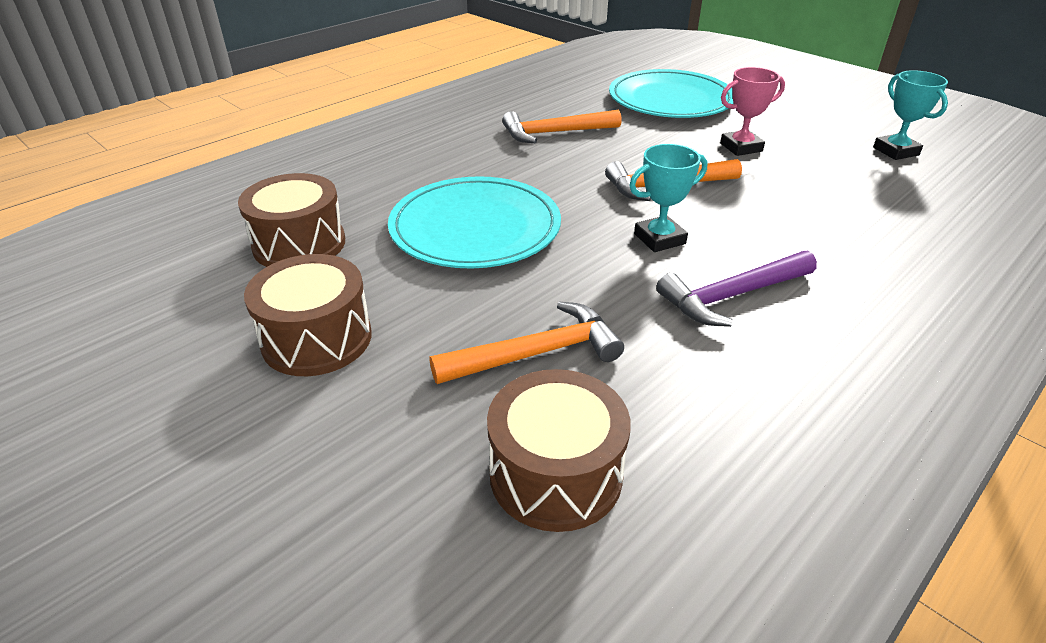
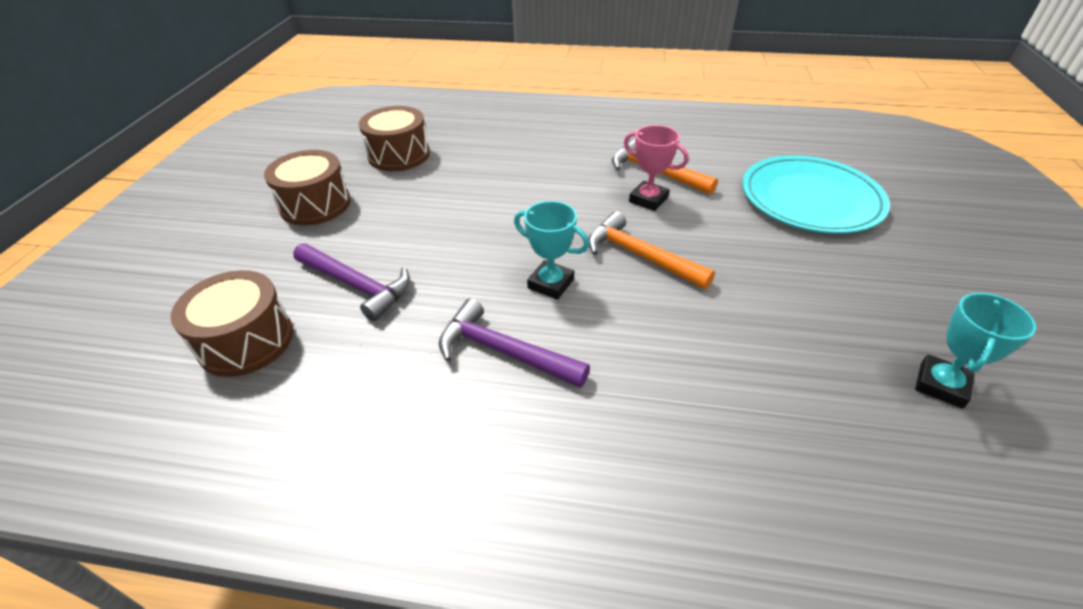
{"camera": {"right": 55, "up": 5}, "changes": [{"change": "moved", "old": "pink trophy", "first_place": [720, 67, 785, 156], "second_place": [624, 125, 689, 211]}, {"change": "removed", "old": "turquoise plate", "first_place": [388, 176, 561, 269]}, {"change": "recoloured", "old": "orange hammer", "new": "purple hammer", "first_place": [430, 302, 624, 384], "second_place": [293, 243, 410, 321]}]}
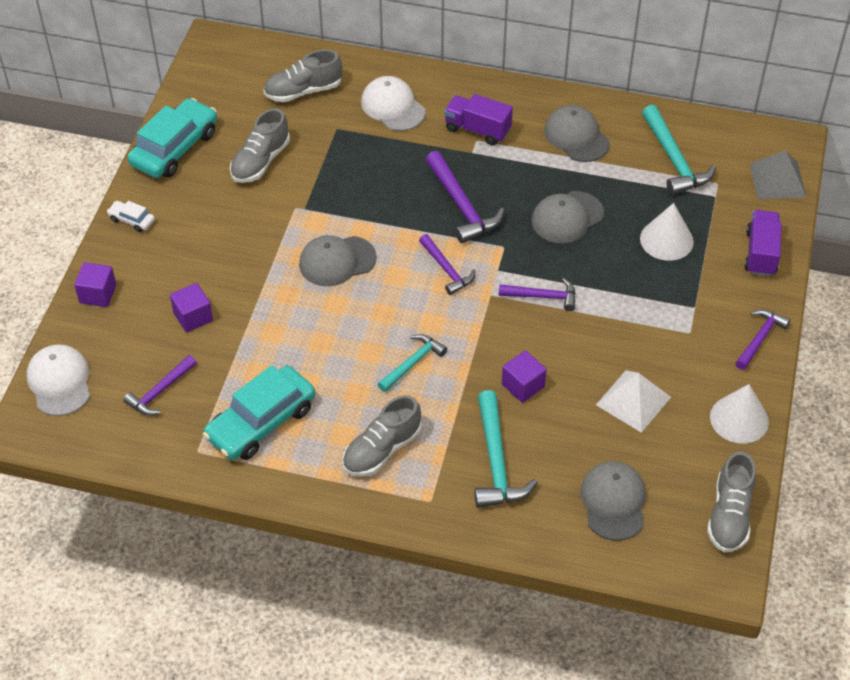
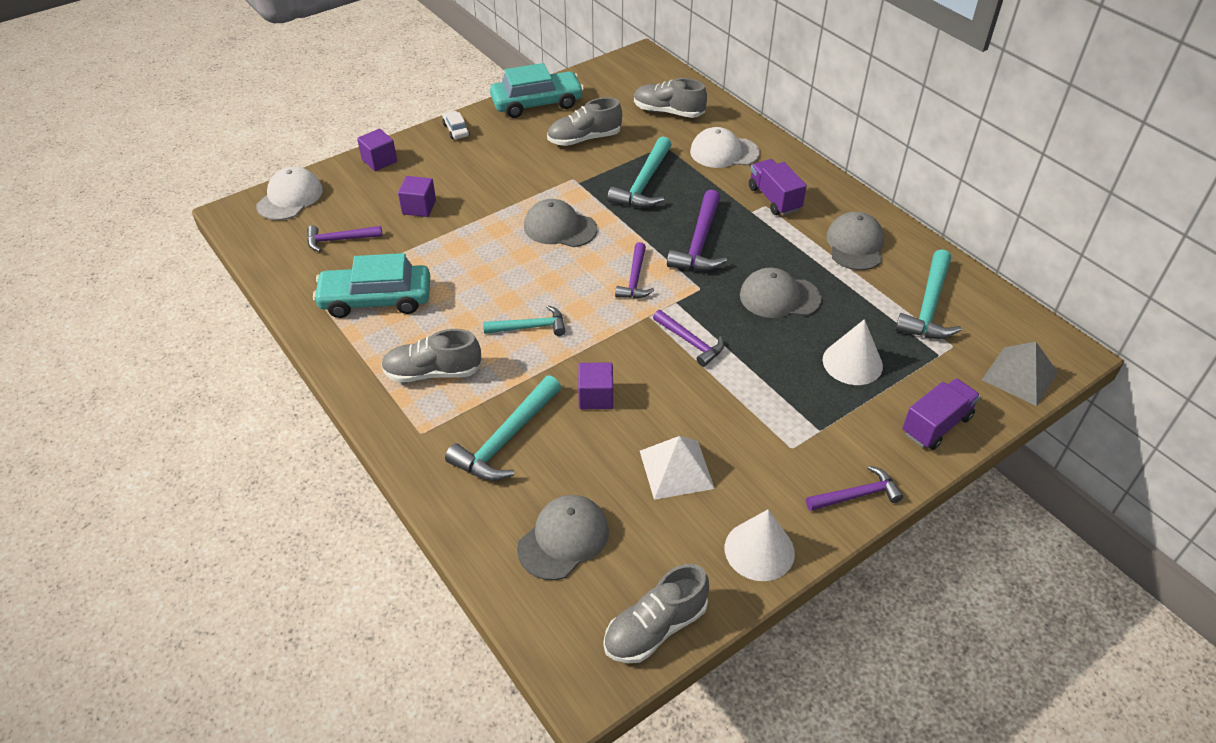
{"camera": {"right": 40, "up": -5}, "changes": [{"change": "turned", "old": "white cap", "first_place": [361, 76, 425, 131], "second_place": [690, 127, 760, 168], "degrees": -90}, {"change": "added", "new": "turquoise hammer", "second_place": [607, 136, 672, 208]}]}
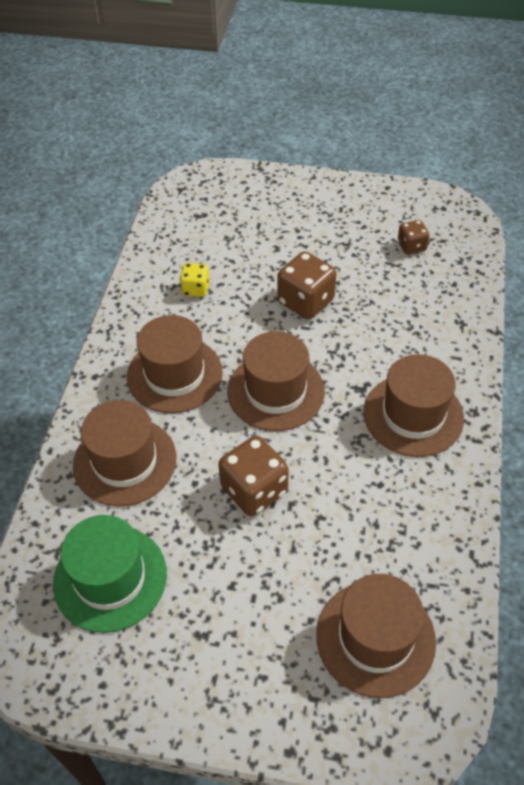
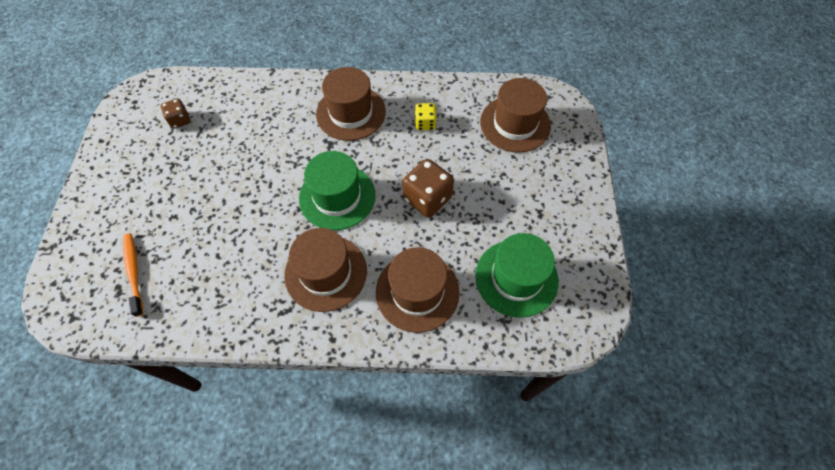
{"camera": {"right": -100, "up": 10}, "changes": [{"change": "removed", "old": "brown dice", "first_place": [277, 252, 336, 319]}, {"change": "moved", "old": "yellow dice", "first_place": [180, 263, 210, 297], "second_place": [415, 103, 437, 130]}, {"change": "recoloured", "old": "brown hat", "new": "green hat", "first_place": [227, 331, 325, 431], "second_place": [299, 151, 375, 230]}, {"change": "added", "new": "orange toothbrush", "second_place": [123, 233, 143, 317]}]}
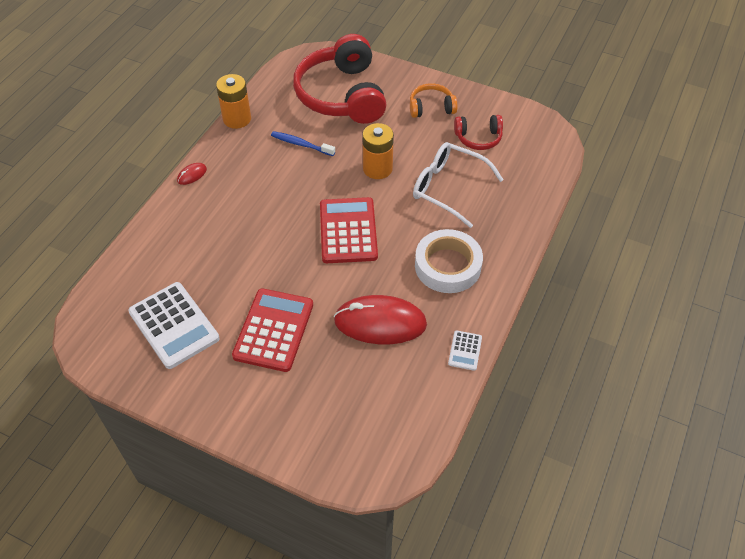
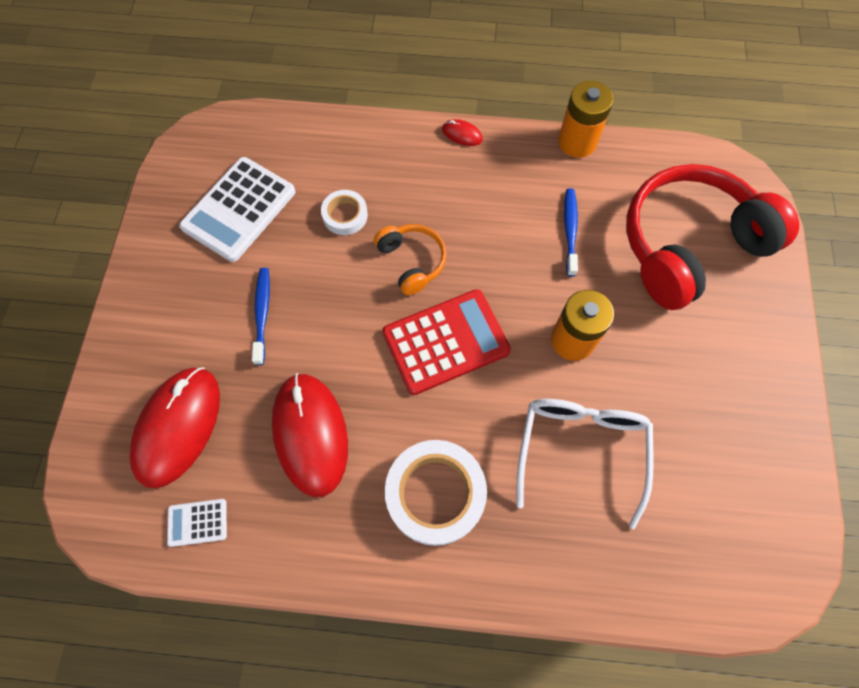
{"camera": {"right": 70, "up": 15}, "changes": [{"change": "moved", "old": "orange headphones", "first_place": [410, 83, 458, 118], "second_place": [374, 224, 447, 295]}, {"change": "removed", "old": "red headphones", "first_place": [454, 115, 503, 150]}, {"change": "replaced", "old": "red calculator", "new": "blue toothbrush", "first_place": [232, 288, 313, 372], "second_place": [252, 268, 270, 365]}, {"change": "moved", "old": "white calculator", "first_place": [448, 330, 482, 371], "second_place": [167, 499, 227, 547]}, {"change": "added", "new": "white tape", "second_place": [321, 190, 368, 235]}, {"change": "added", "new": "red mouse", "second_place": [130, 367, 220, 488]}]}
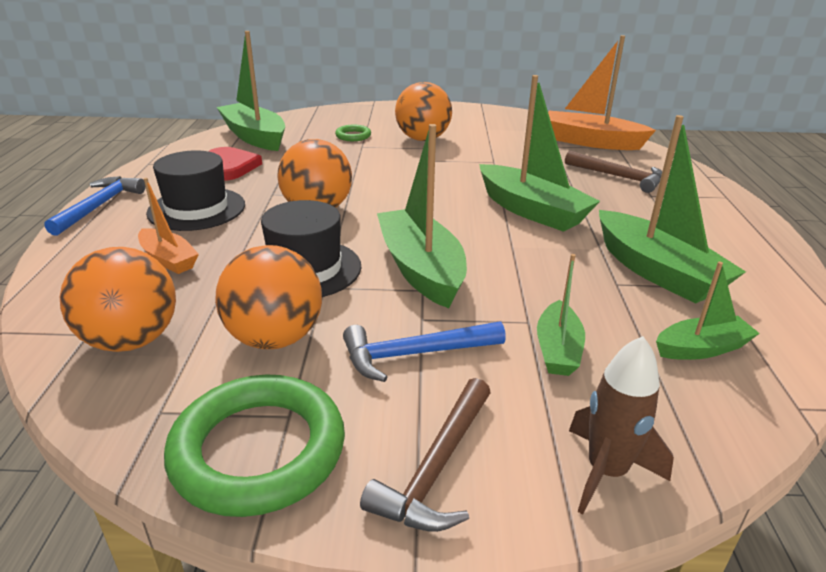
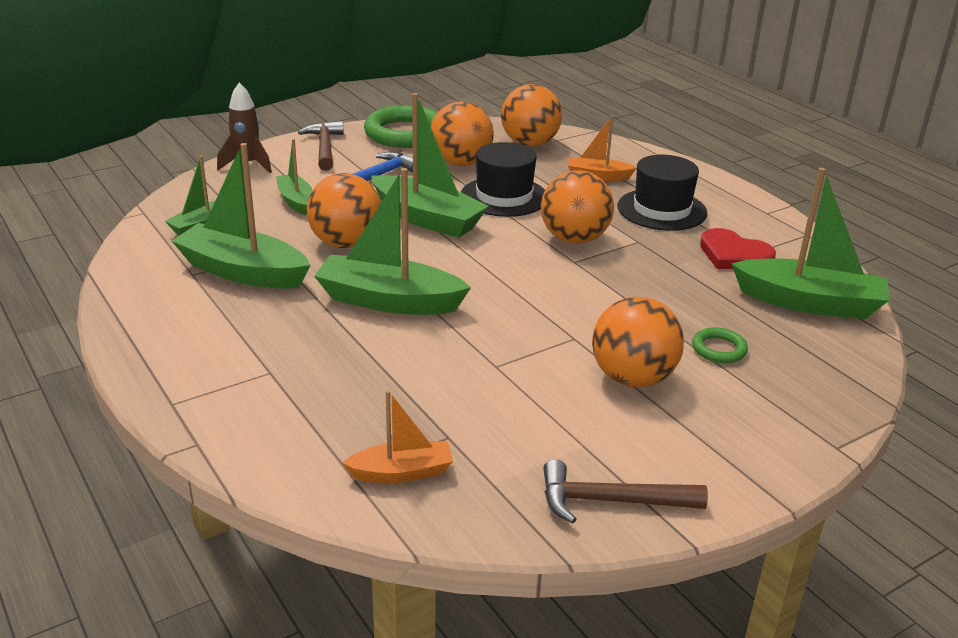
{"camera": {"right": 145, "up": 0}, "changes": [{"change": "resized", "old": "orange boat", "first_place": [548, 35, 656, 150], "second_place": [342, 390, 453, 483], "factor": 0.56}, {"change": "moved", "old": "brown hammer", "first_place": [565, 151, 662, 193], "second_place": [543, 459, 708, 523]}, {"change": "removed", "old": "blue hammer", "first_place": [44, 176, 146, 236]}, {"change": "added", "new": "orange ball", "second_place": [307, 173, 381, 248]}]}
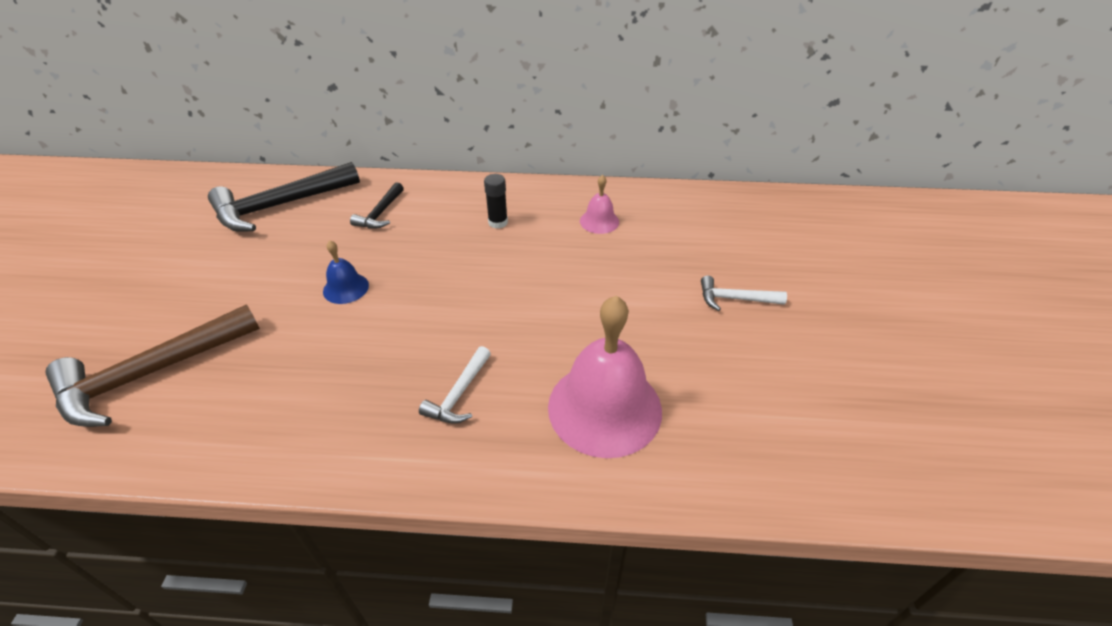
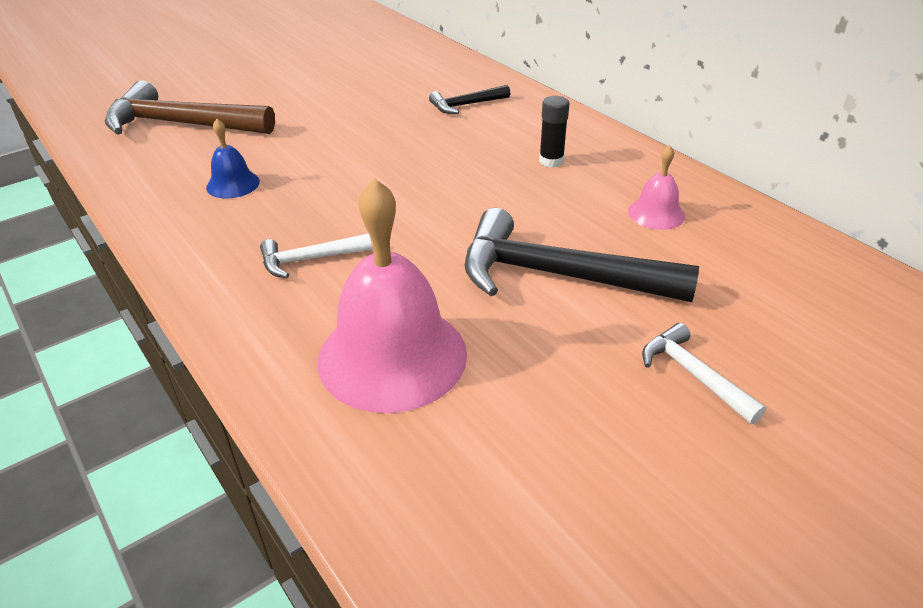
{"camera": {"right": 50, "up": -5}, "changes": [{"change": "moved", "old": "black hammer", "first_place": [208, 162, 360, 232], "second_place": [465, 208, 699, 302]}, {"change": "moved", "old": "blue bell", "first_place": [323, 240, 369, 304], "second_place": [206, 119, 260, 199]}]}
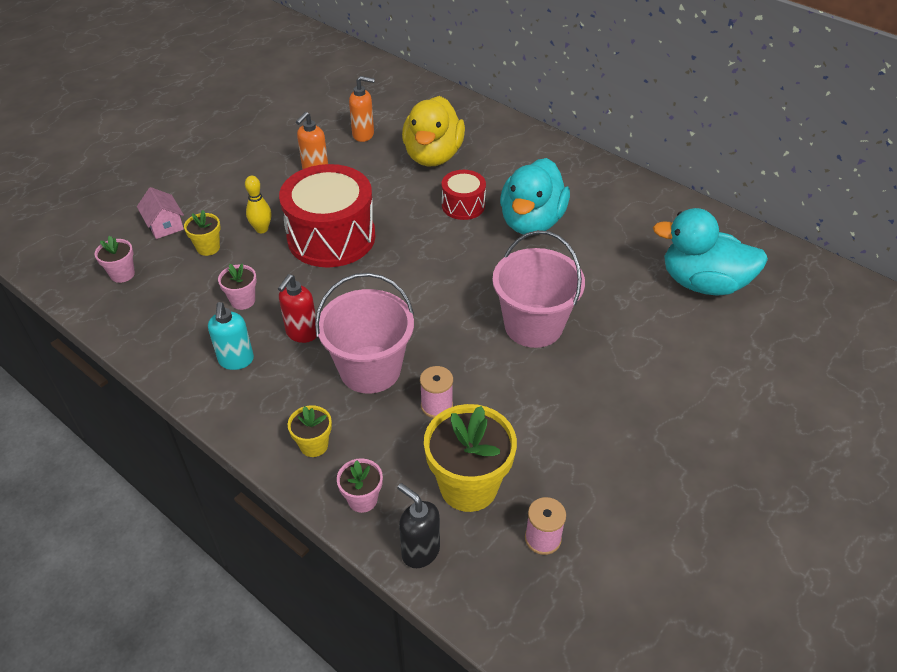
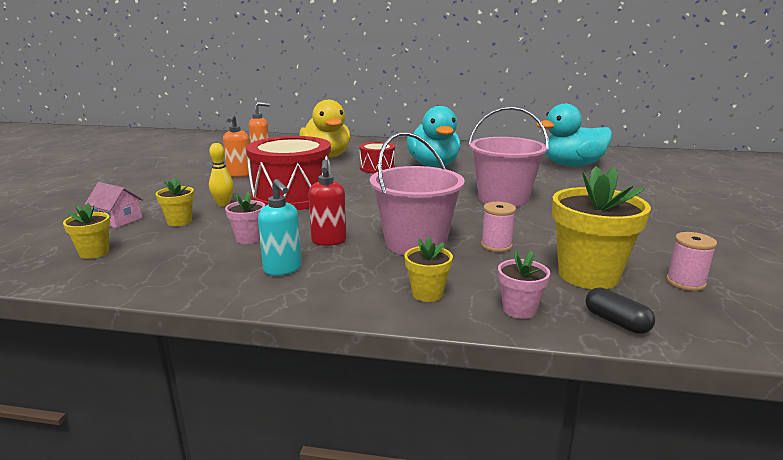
{"camera": {"right": -30, "up": -25}, "changes": [{"change": "recoloured", "old": "pink flower pot", "new": "yellow flower pot", "first_place": [95, 236, 135, 283], "second_place": [63, 203, 110, 259]}, {"change": "replaced", "old": "black soap dispenser", "new": "black capsule", "first_place": [397, 483, 440, 568], "second_place": [585, 287, 655, 334]}]}
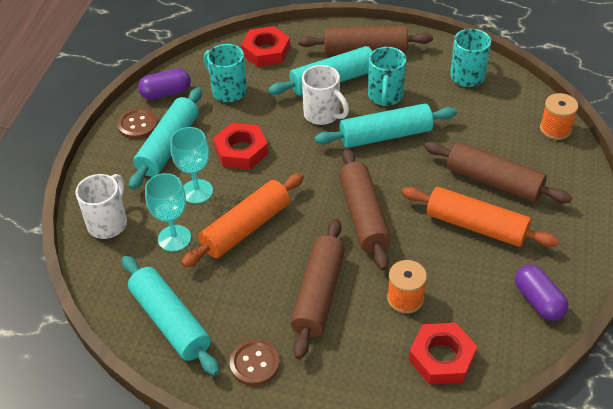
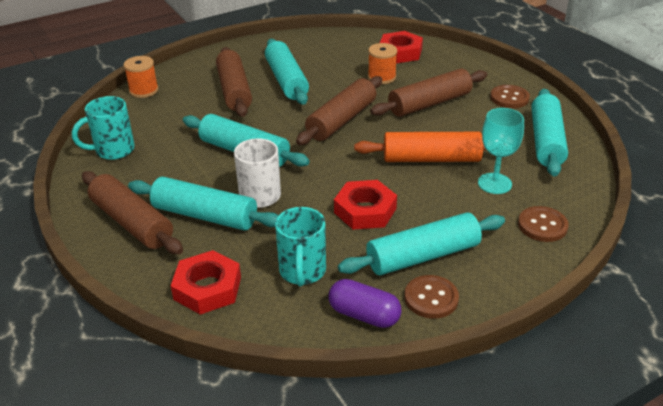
{"camera": {"right": -135, "up": -10}, "changes": [{"change": "removed", "old": "turquoise mug", "first_place": [368, 47, 406, 106]}, {"change": "removed", "old": "turquoise goblet", "first_place": [170, 127, 213, 204]}, {"change": "replaced", "old": "white mug", "new": "brown button", "first_place": [76, 174, 127, 239], "second_place": [518, 206, 569, 242]}, {"change": "recoloured", "old": "orange rolling pin", "new": "turquoise rolling pin", "first_place": [402, 187, 559, 247], "second_place": [265, 39, 309, 105]}, {"change": "removed", "old": "purple capsule", "first_place": [515, 265, 569, 321]}]}
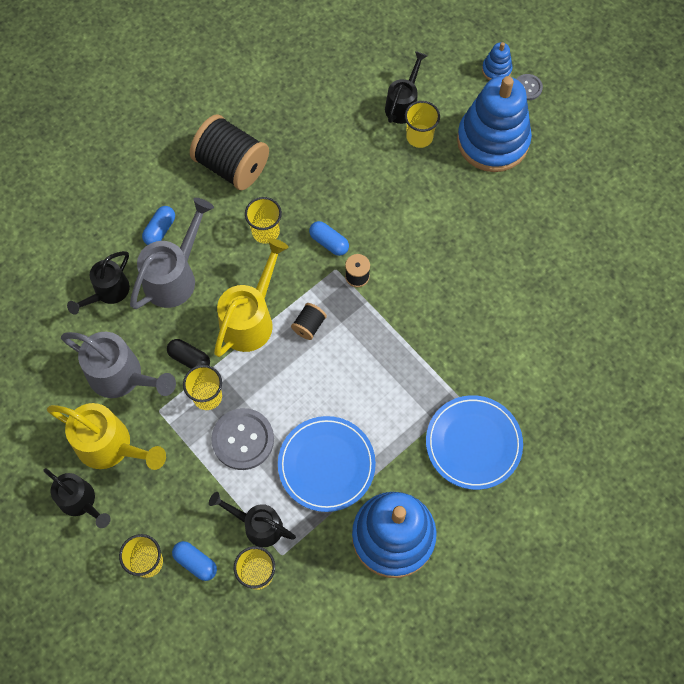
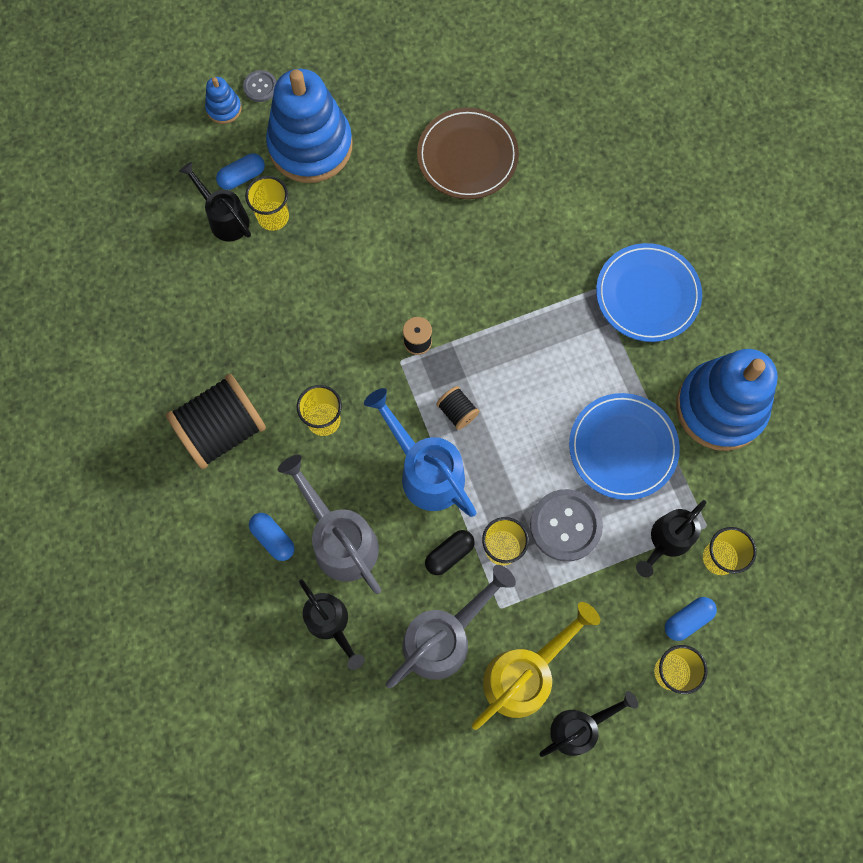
{"camera": {"right": -70, "up": 5}, "changes": [{"change": "moved", "old": "blue capsule", "first_place": [309, 221, 349, 256], "second_place": [216, 153, 265, 190]}, {"change": "recoloured", "old": "yellow watering can", "new": "blue watering can", "first_place": [214, 238, 289, 357], "second_place": [364, 388, 477, 517]}, {"change": "added", "new": "brown plate", "second_place": [417, 108, 519, 199]}]}
